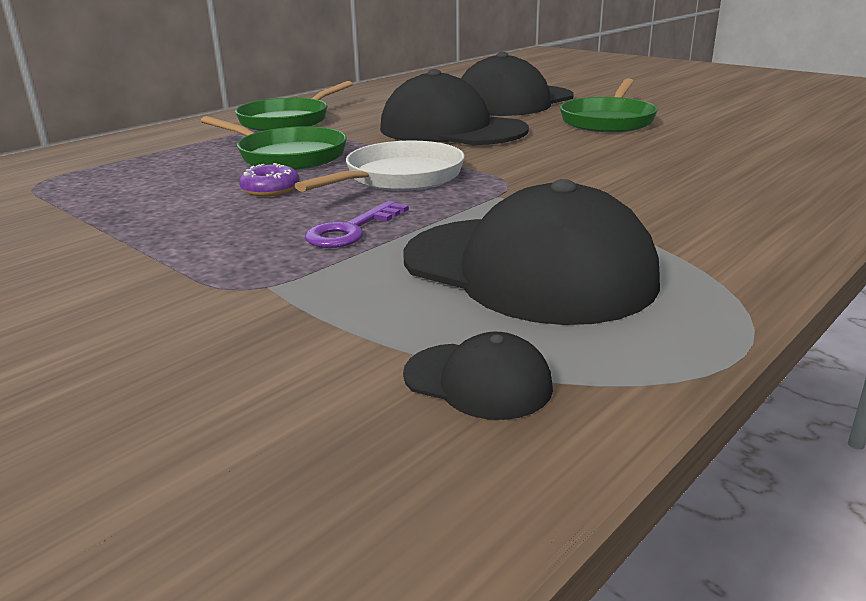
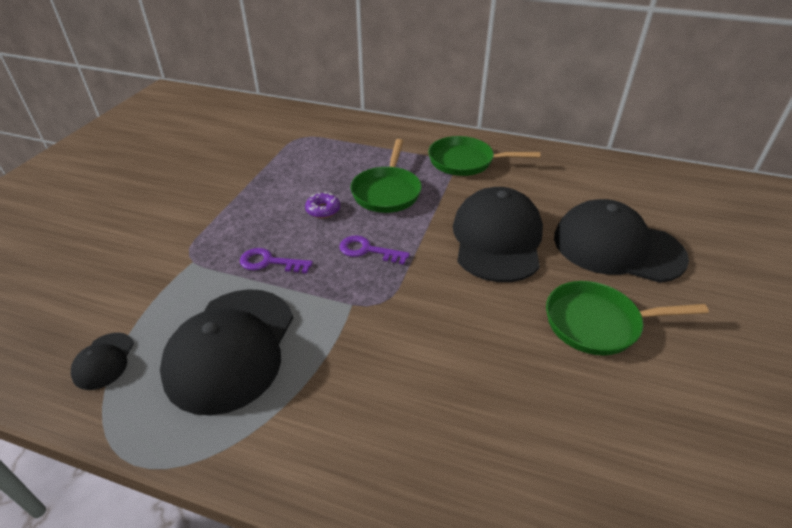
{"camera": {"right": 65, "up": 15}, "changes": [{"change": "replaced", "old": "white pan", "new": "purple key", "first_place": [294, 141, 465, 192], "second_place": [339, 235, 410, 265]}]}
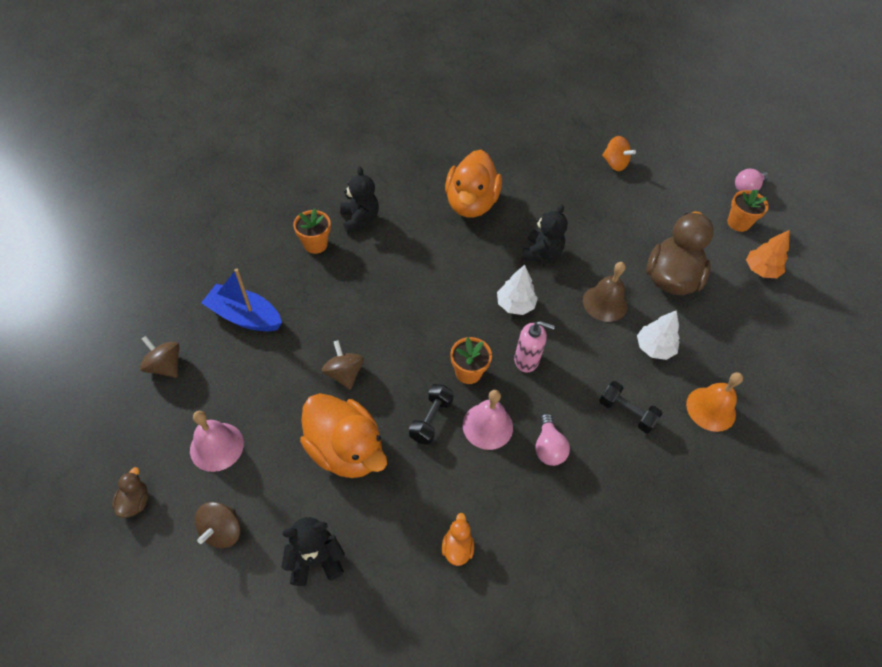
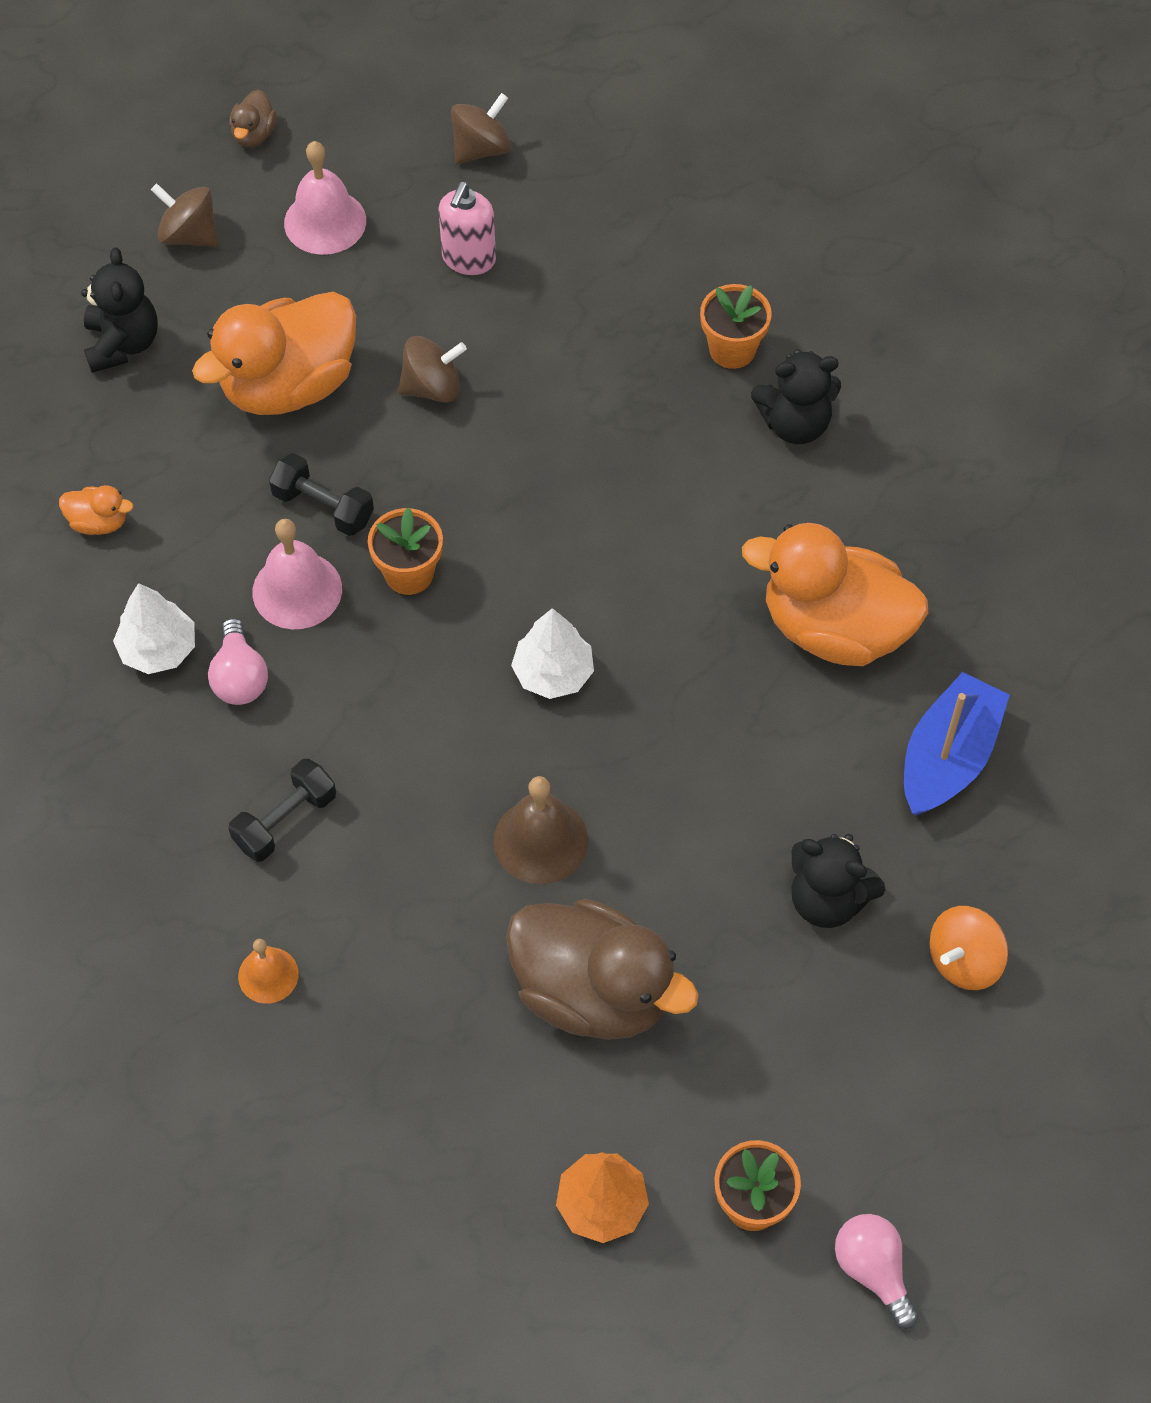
{"camera": {"right": 100, "up": 5}, "changes": [{"change": "moved", "old": "black teddy bear", "first_place": [522, 204, 568, 262], "second_place": [791, 834, 886, 928]}, {"change": "moved", "old": "blue boat", "first_place": [201, 268, 282, 331], "second_place": [904, 672, 1010, 816]}, {"change": "moved", "old": "white tree", "first_place": [637, 310, 680, 360], "second_place": [113, 583, 195, 674]}, {"change": "moved", "old": "pink soap dispenser", "first_place": [514, 321, 555, 372], "second_place": [439, 182, 496, 275]}, {"change": "resized", "old": "orange bell", "first_place": [686, 372, 743, 432], "second_place": [238, 939, 299, 1004], "factor": 0.62}, {"change": "turned", "old": "pink light bulb", "first_place": [535, 414, 570, 466], "second_place": [208, 618, 268, 705], "degrees": -105}, {"change": "turned", "old": "brown duck", "first_place": [112, 467, 148, 518], "second_place": [229, 90, 277, 147], "degrees": 90}]}
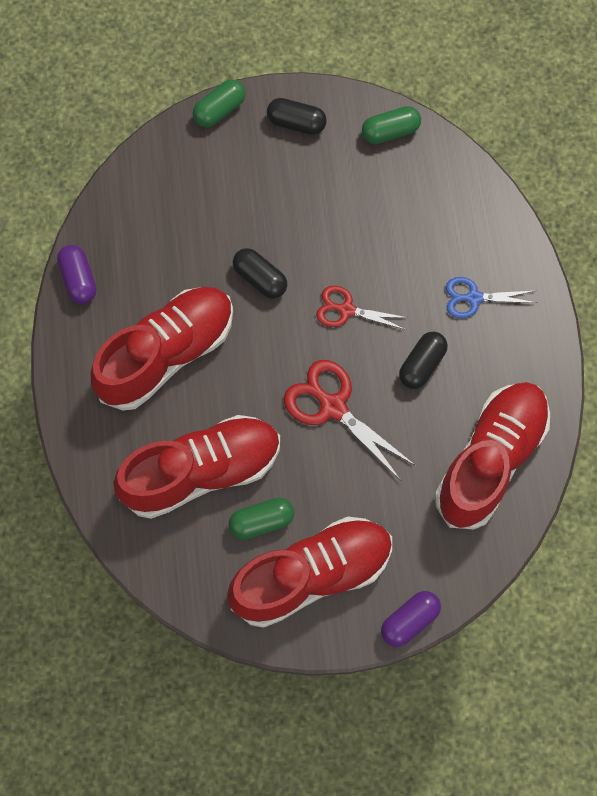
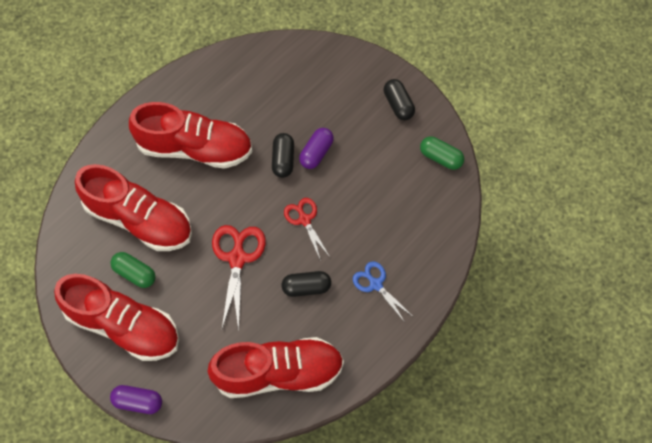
{"camera": {"right": 50, "up": -5}, "changes": [{"change": "removed", "old": "green capsule", "first_place": [193, 79, 246, 127]}, {"change": "moved", "old": "purple capsule", "first_place": [57, 245, 96, 304], "second_place": [299, 128, 334, 169]}]}
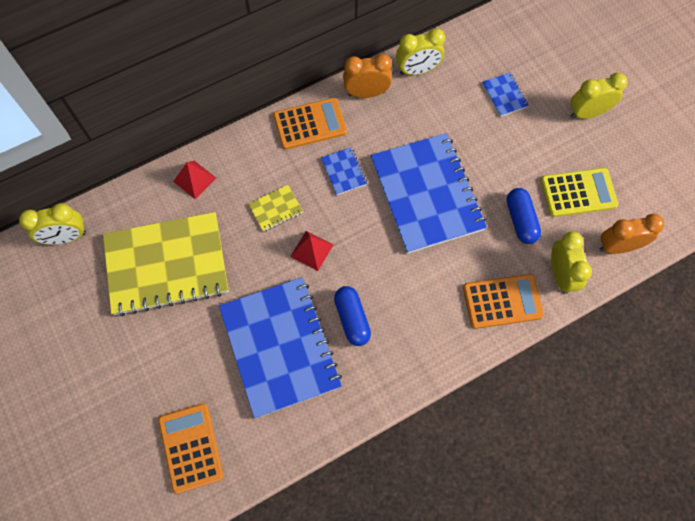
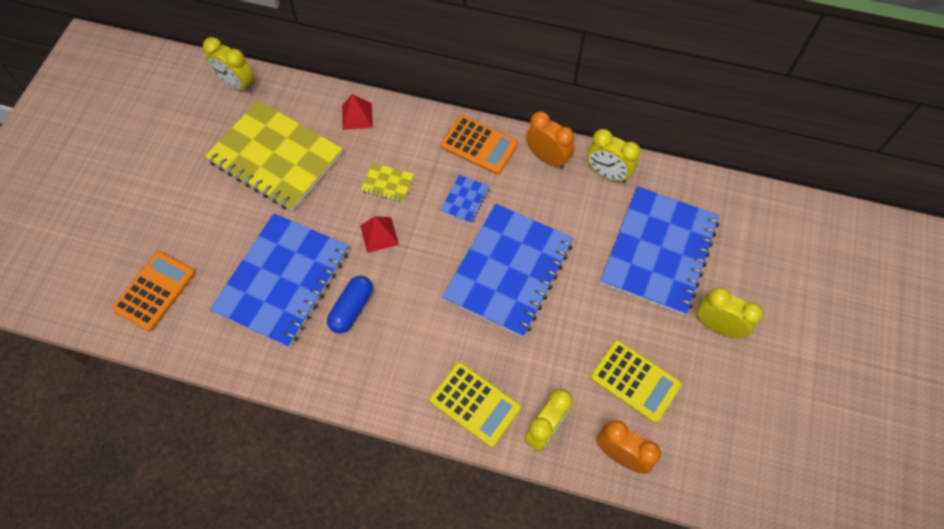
{"camera": {"right": 45, "up": -5}, "changes": [{"change": "resized", "old": "blue notebook", "first_place": [482, 72, 529, 117], "second_place": [600, 186, 719, 315], "factor": 2.48}, {"change": "removed", "old": "blue capsule", "first_place": [507, 188, 541, 244]}, {"change": "recoloured", "old": "orange calculator", "new": "yellow calculator", "first_place": [463, 274, 544, 329], "second_place": [430, 362, 521, 447]}]}
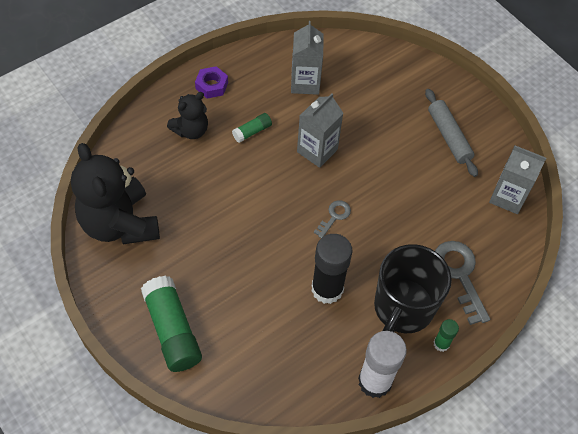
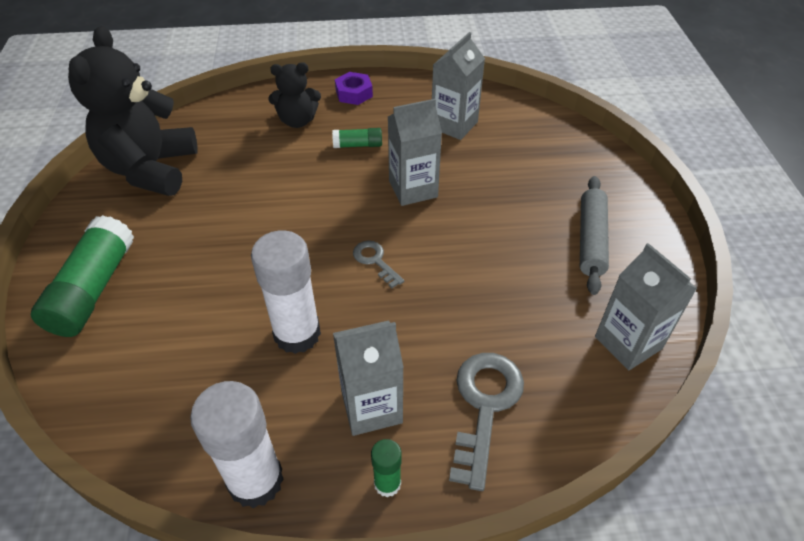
{"camera": {"right": 35, "up": -10}, "changes": [{"change": "turned", "old": "grey key", "first_place": [314, 200, 351, 238], "second_place": [353, 241, 404, 288], "degrees": -105}, {"change": "recoloured", "old": "black glue stick", "new": "white glue stick", "first_place": [312, 234, 353, 304], "second_place": [251, 230, 321, 354]}, {"change": "replaced", "old": "black mug", "new": "grey carton", "first_place": [374, 244, 452, 333], "second_place": [333, 321, 404, 436]}]}
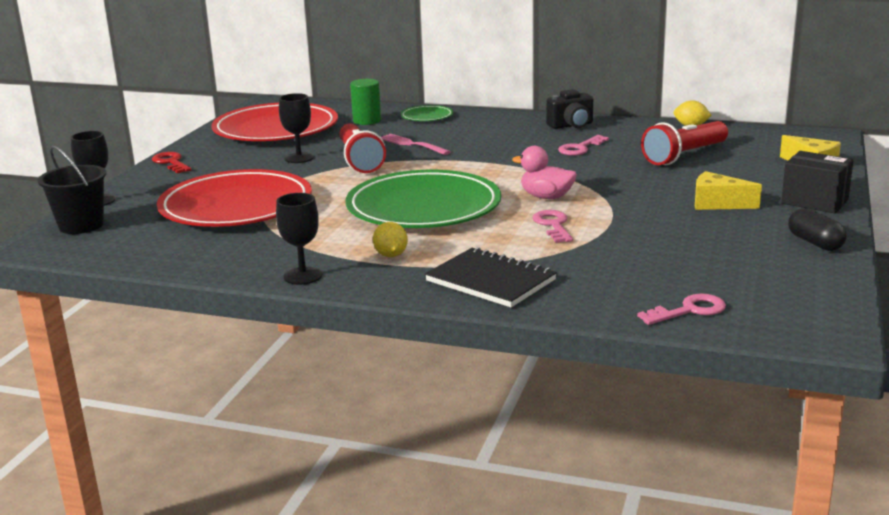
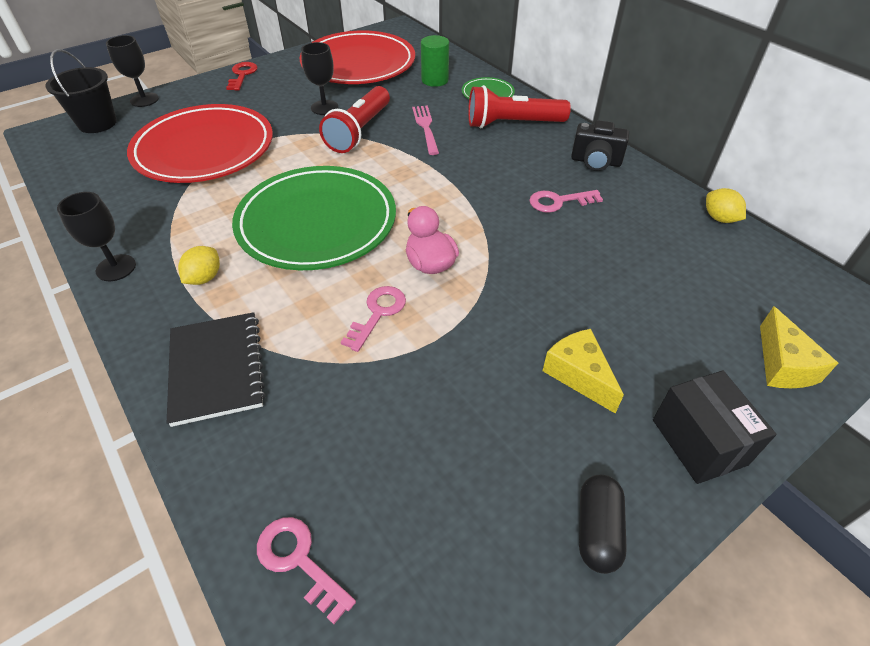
{"camera": {"right": 35, "up": 25}, "changes": [{"change": "moved", "old": "red flashlight", "first_place": [641, 121, 728, 165], "second_place": [468, 85, 571, 129]}, {"change": "turned", "old": "pink key", "first_place": [637, 294, 726, 325], "second_place": [257, 517, 356, 624], "degrees": -150}]}
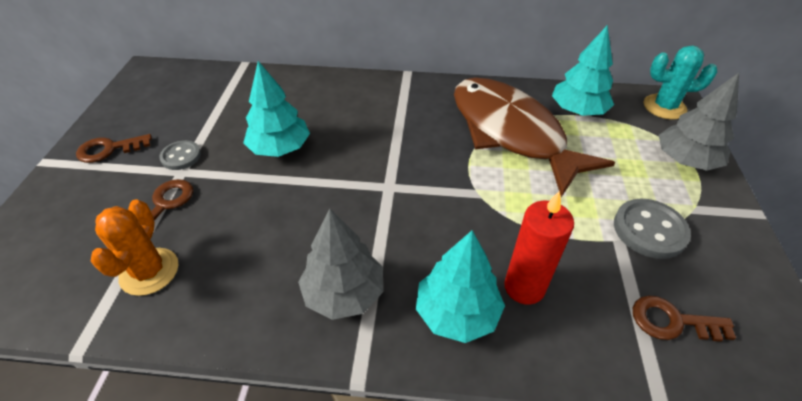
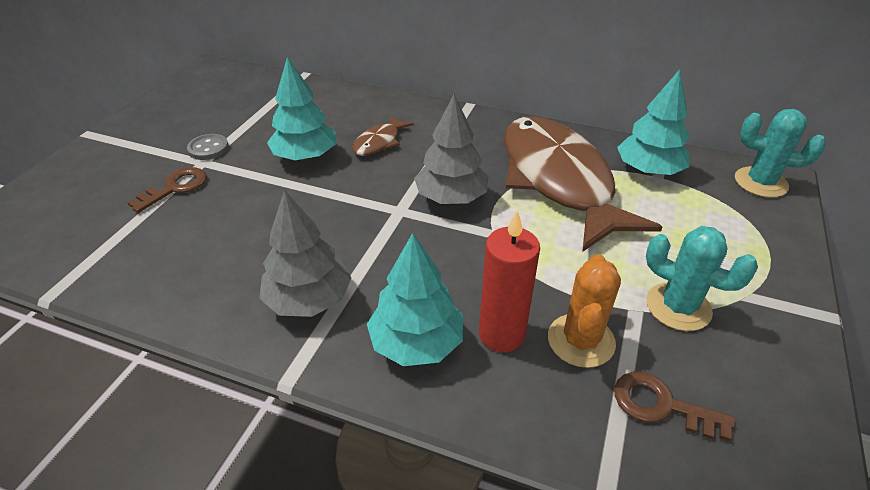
{"camera": {"right": 15, "up": -5}, "changes": [{"change": "moved", "old": "grey tree", "first_place": [659, 73, 739, 171], "second_place": [414, 94, 489, 204]}, {"change": "removed", "old": "brown key", "first_place": [76, 134, 152, 163]}, {"change": "replaced", "old": "grey button", "new": "turquoise cactus", "first_place": [614, 199, 691, 259], "second_place": [646, 226, 758, 331]}, {"change": "moved", "old": "orange cactus", "first_place": [91, 200, 178, 296], "second_place": [548, 254, 621, 368]}, {"change": "added", "new": "brown fish", "second_place": [352, 115, 414, 156]}]}
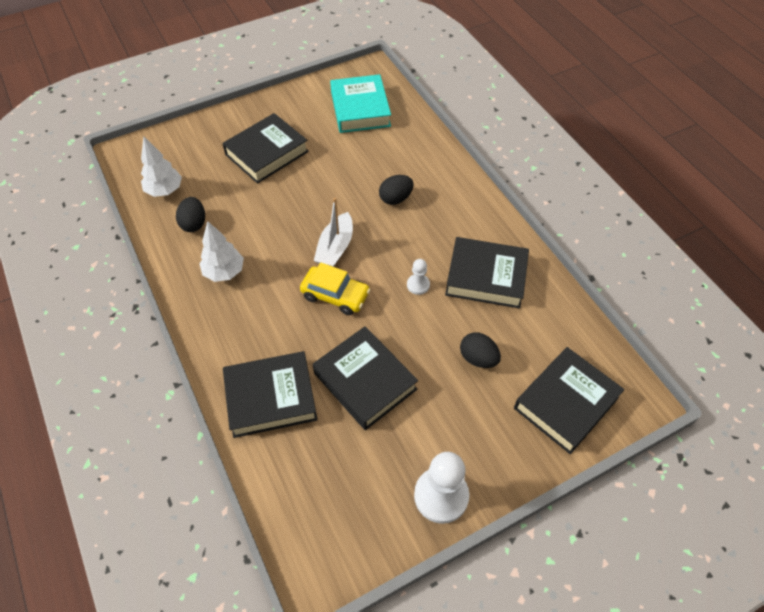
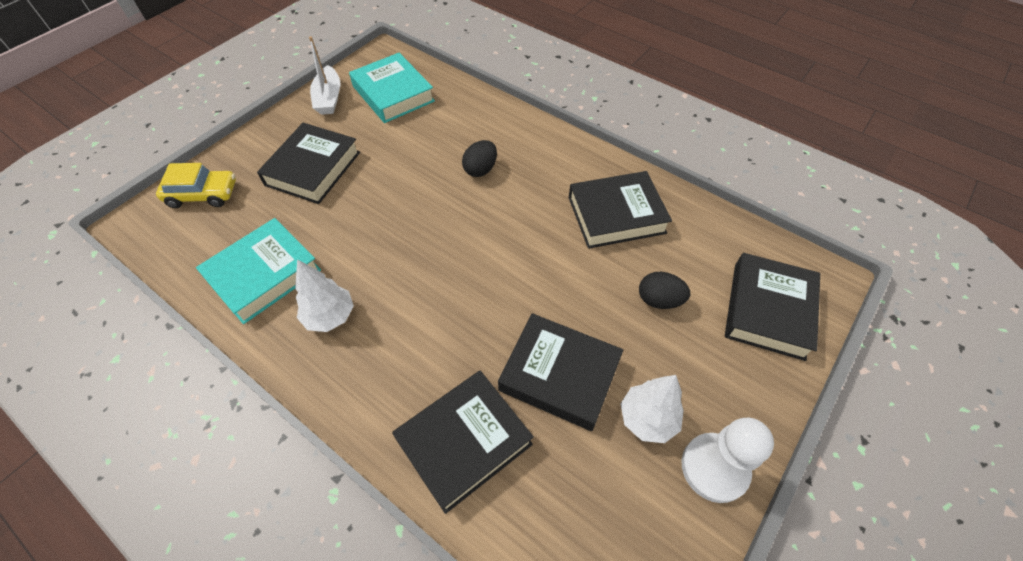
{"camera": {"right": -25, "up": 0}, "changes": [{"change": "moved", "old": "white tree", "first_place": [141, 136, 182, 197], "second_place": [621, 375, 684, 443]}, {"change": "replaced", "old": "black egg", "new": "turquoise book", "first_place": [176, 197, 205, 232], "second_place": [196, 218, 321, 324]}, {"change": "moved", "old": "white boat", "first_place": [314, 198, 353, 267], "second_place": [309, 36, 341, 115]}, {"change": "removed", "old": "white pawn", "first_place": [407, 259, 430, 295]}, {"change": "moved", "old": "yellow car", "first_place": [300, 262, 371, 315], "second_place": [156, 163, 236, 208]}]}
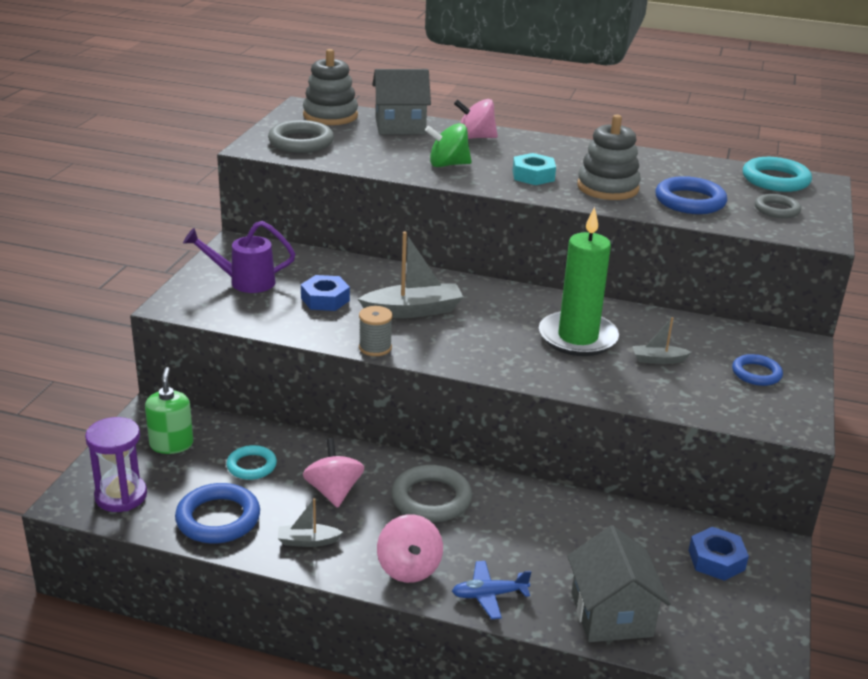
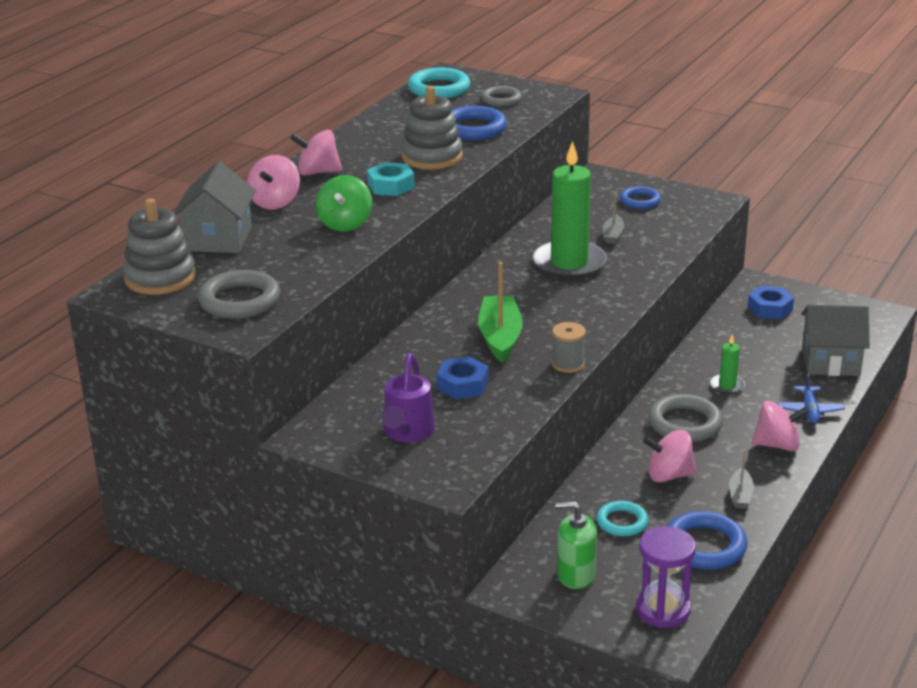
{"camera": {"right": -75, "up": 0}, "changes": [{"change": "recoloured", "old": "grey boat", "new": "green boat", "first_place": [358, 232, 463, 318], "second_place": [478, 262, 523, 363]}, {"change": "added", "new": "pink spinning top", "second_place": [290, 130, 342, 176]}, {"change": "added", "new": "green candle", "second_place": [711, 334, 745, 394]}]}
